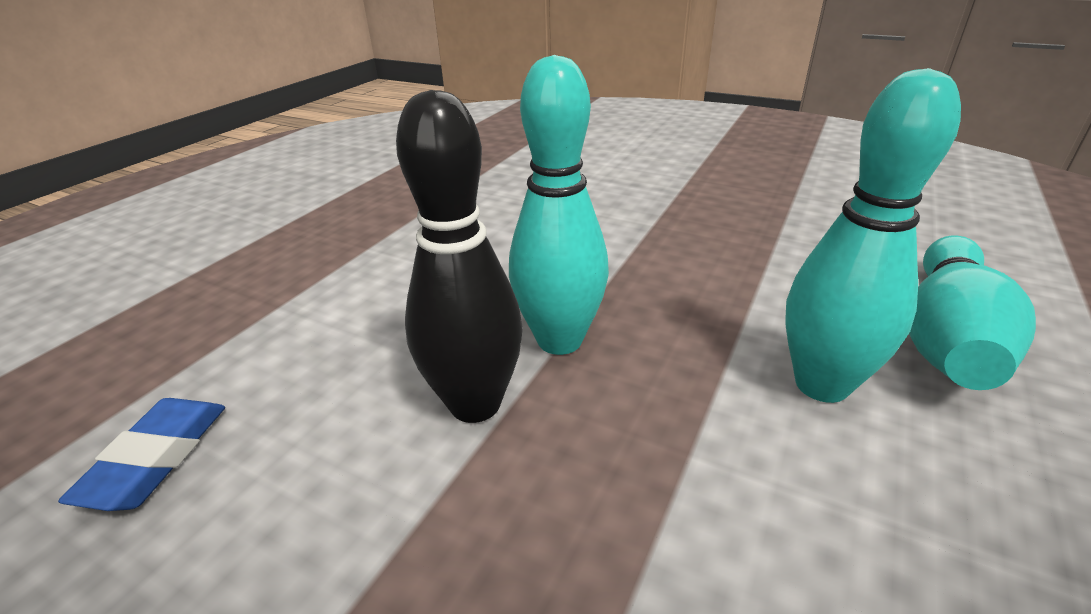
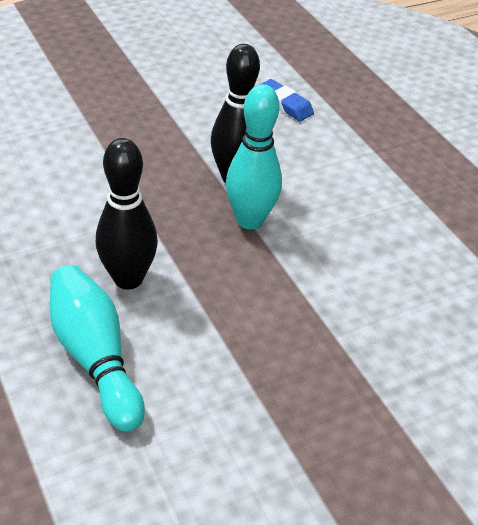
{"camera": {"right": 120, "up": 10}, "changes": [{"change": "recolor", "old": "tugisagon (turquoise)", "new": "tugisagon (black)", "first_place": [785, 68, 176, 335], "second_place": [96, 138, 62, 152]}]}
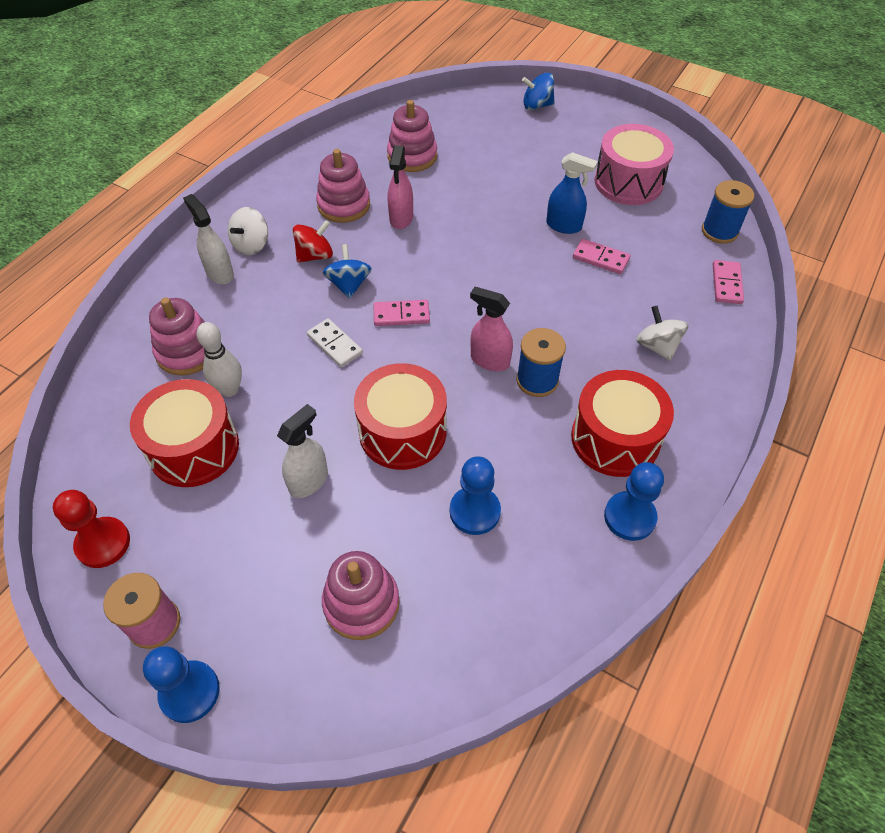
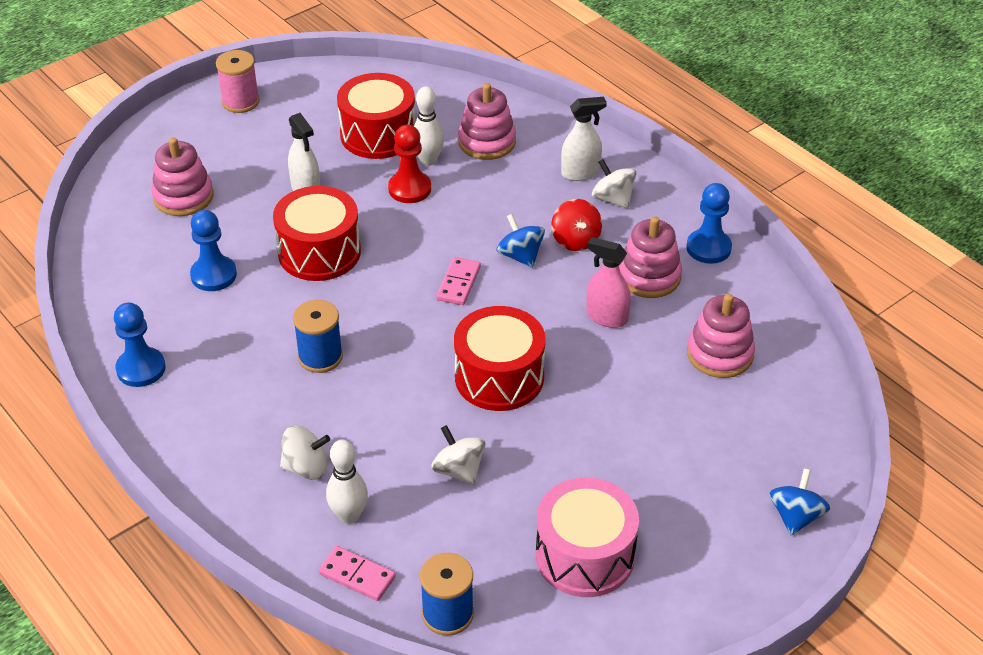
{"camera": {"right": 110, "up": -10}, "changes": [{"change": "insert", "new": "tugisagon (white)", "second_place": [326, 440, 42, 84]}, {"change": "move", "old": "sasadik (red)", "first_place": [53, 490, 77, 78], "second_place": [388, 125, 43, 78]}, {"change": "replace", "old": "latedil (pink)", "new": "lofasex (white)", "first_place": [573, 239, 57, 35], "second_place": [431, 425, 55, 60]}, {"change": "move", "old": "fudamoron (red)", "first_place": [571, 370, 103, 107], "second_place": [454, 306, 92, 105]}, {"change": "rotate", "old": "lofasex (blue)", "first_place": [323, 244, 49, 55], "second_place": [496, 214, 49, 54], "degrees": -135}, {"change": "move", "old": "sasadik (blue)", "first_place": [143, 646, 77, 77], "second_place": [686, 183, 46, 81]}, {"change": "delete", "old": "latedil (white)", "first_place": [307, 318, 56, 49]}, {"change": "delete", "old": "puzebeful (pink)", "first_place": [470, 287, 43, 84]}, {"change": "delete", "old": "puzebeful (blue)", "first_place": [546, 152, 51, 82]}]}
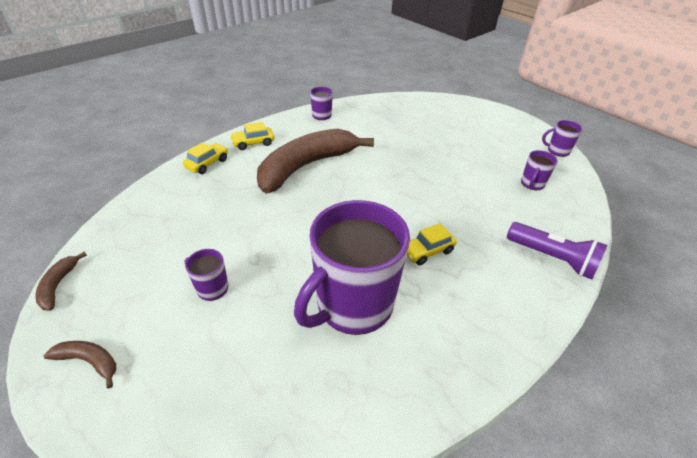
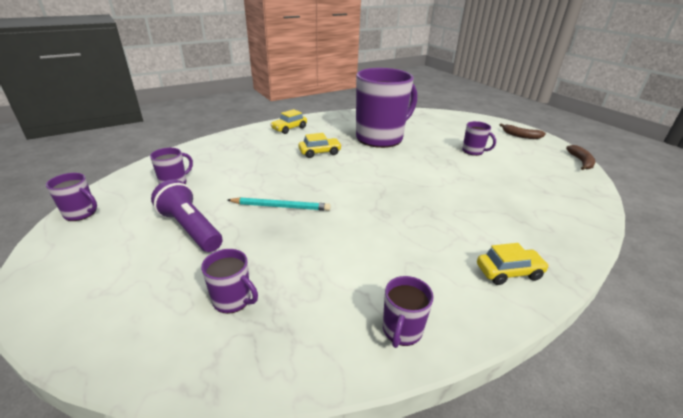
{"camera": {"right": -170, "up": -10}, "changes": [{"change": "move", "old": "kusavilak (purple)", "first_place": [507, 222, 100, 57], "second_place": [151, 180, 71, 72]}, {"change": "insert", "new": "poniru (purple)", "second_place": [201, 249, 57, 65]}, {"change": "insert", "new": "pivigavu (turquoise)", "second_place": [228, 197, 103, 14]}, {"change": "move", "old": "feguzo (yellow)", "first_place": [183, 142, 45, 32], "second_place": [270, 109, 37, 25]}, {"change": "delete", "old": "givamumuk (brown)", "first_place": [257, 128, 117, 65]}]}
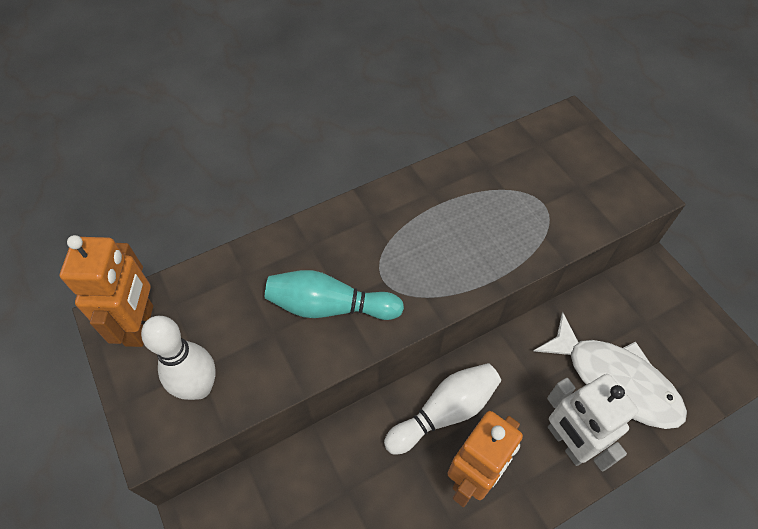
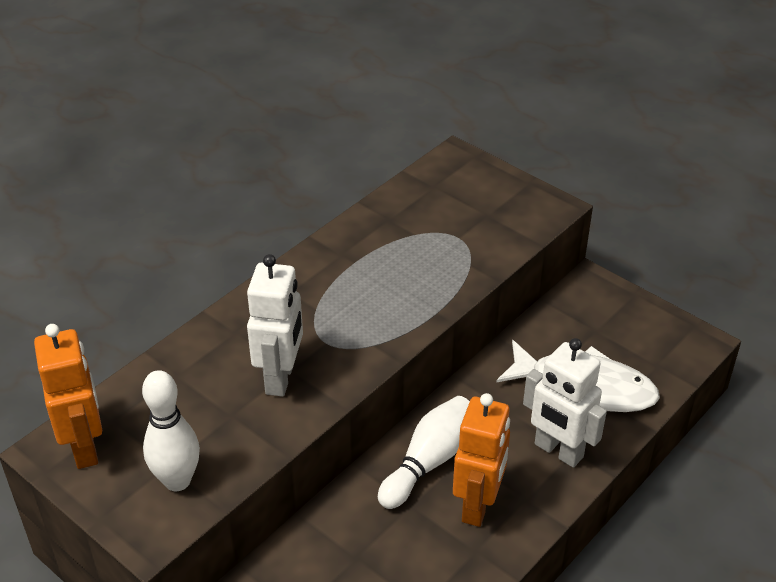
{"camera": {"right": -20, "up": -15}, "changes": [{"change": "replace", "old": "tugisagon (turquoise)", "new": "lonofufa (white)", "first_place": [265, 270, 139, 50], "second_place": [247, 254, 56, 143]}]}
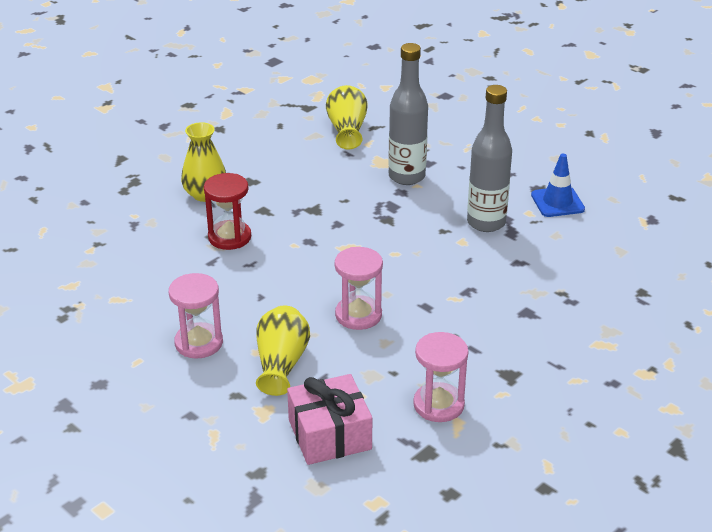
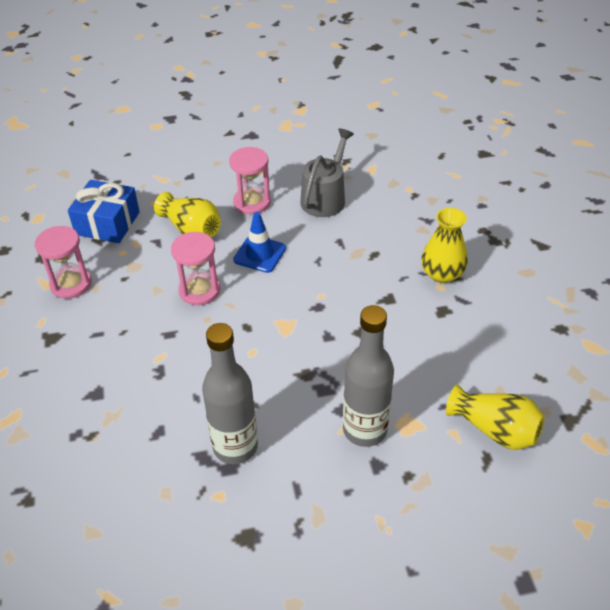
{"camera": {"right": 125, "up": 10}, "changes": [{"change": "recolor", "old": "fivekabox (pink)", "new": "fivekabox (blue)", "first_place": [287, 374, 85, 91], "second_place": [68, 180, 72, 63]}, {"change": "move", "old": "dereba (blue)", "first_place": [531, 154, 54, 63], "second_place": [233, 212, 53, 61]}, {"change": "insert", "new": "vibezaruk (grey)", "second_place": [300, 129, 54, 88]}, {"change": "delete", "old": "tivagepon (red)", "first_place": [204, 173, 47, 77]}]}
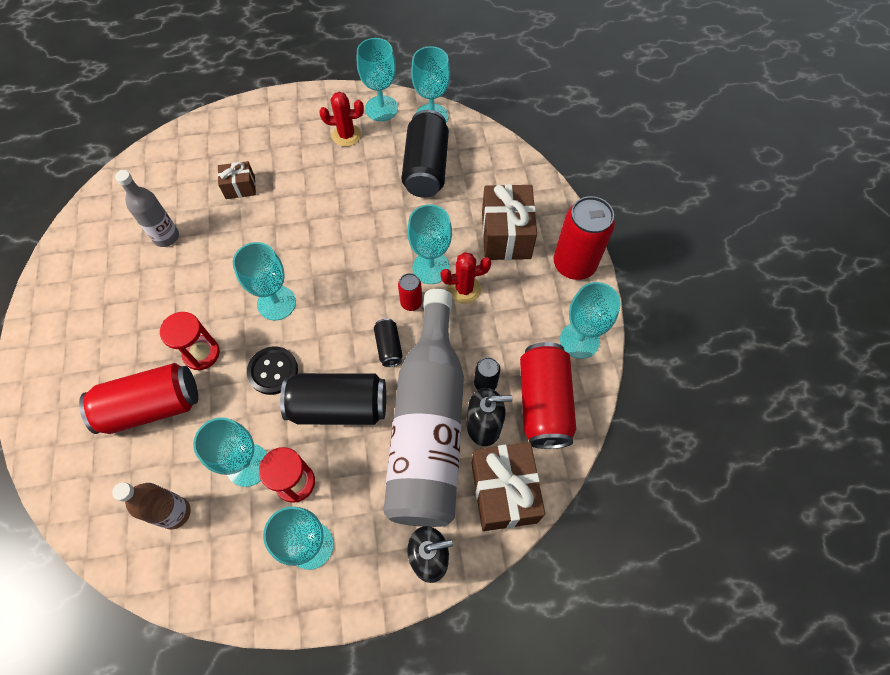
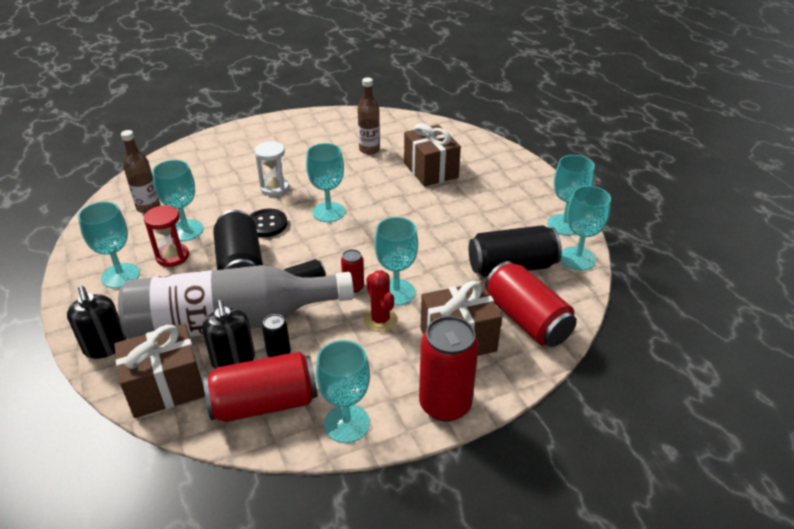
{"camera": {"right": 75, "up": -25}, "changes": [{"change": "recolor", "old": "tivagepon (red)", "new": "tivagepon (white)", "first_place": [160, 312, 60, 59], "second_place": [255, 141, 34, 55]}, {"change": "recolor", "old": "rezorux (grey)", "new": "rezorux (brown)", "first_place": [115, 170, 64, 77], "second_place": [357, 77, 23, 78]}, {"change": "resize", "old": "fivekabox (brown)", "first_place": [217, 161, 39, 38], "second_place": [404, 123, 57, 63], "factor": 1.84}, {"change": "move", "old": "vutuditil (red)", "first_place": [79, 363, 119, 71], "second_place": [485, 261, 92, 86]}, {"change": "delete", "old": "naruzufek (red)", "first_place": [319, 92, 45, 55]}]}
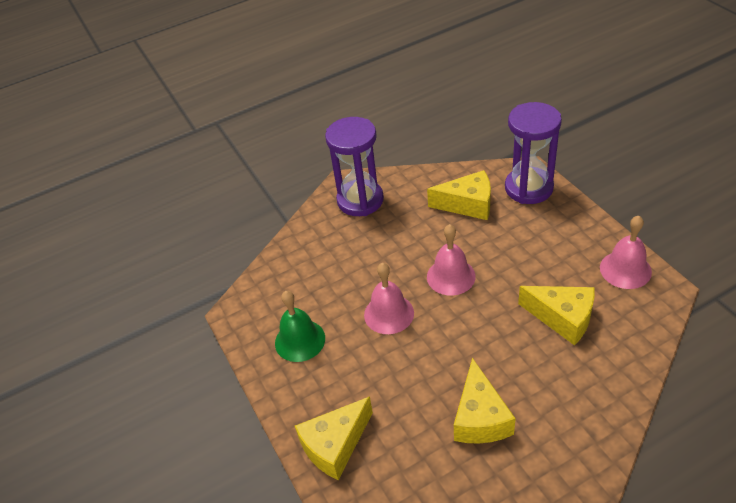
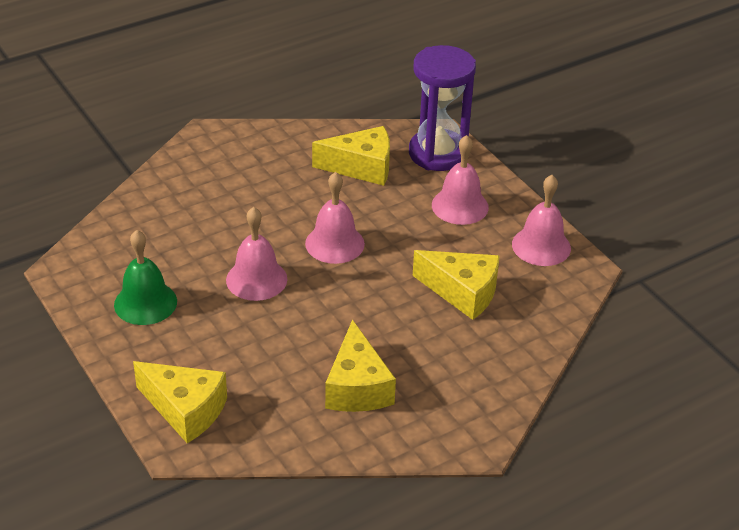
{"camera": {"right": -10, "up": -5}, "changes": [{"change": "rotate", "old": "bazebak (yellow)", "first_place": [295, 396, 78, 84], "second_place": [133, 361, 94, 82], "degrees": -105}, {"change": "insert", "new": "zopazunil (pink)", "second_place": [432, 135, 57, 90]}, {"change": "delete", "old": "tivagepon (purple)", "first_place": [325, 117, 59, 99]}]}
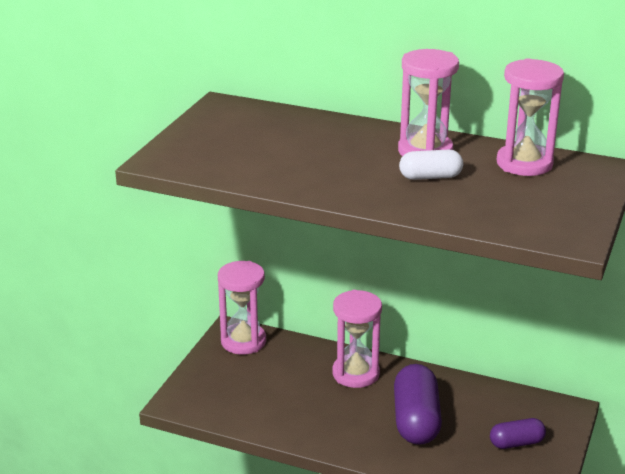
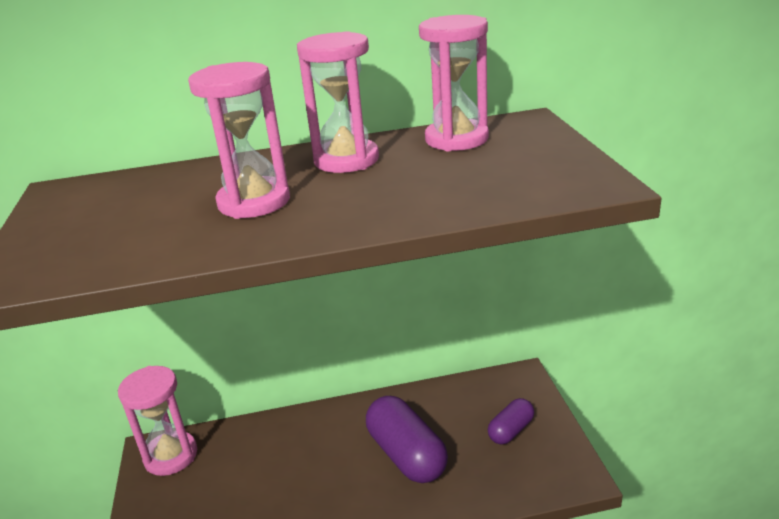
{"camera": {"right": -30, "up": 0}, "changes": [{"change": "move", "old": "tivagepon (pink)", "first_place": [332, 290, 50, 98], "second_place": [188, 62, 102, 157]}, {"change": "delete", "old": "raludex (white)", "first_place": [399, 150, 64, 30]}]}
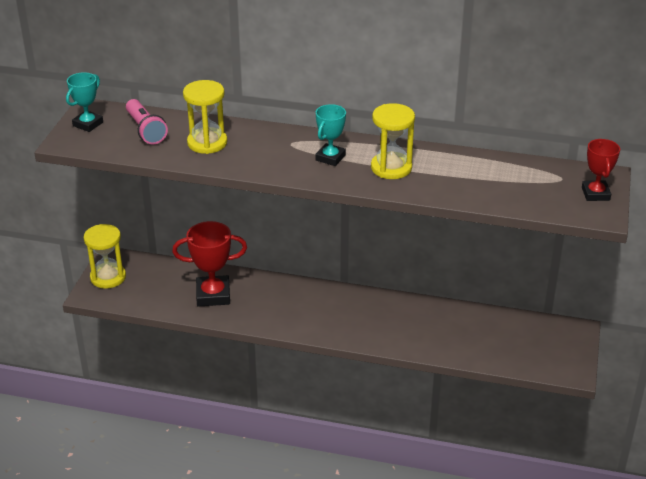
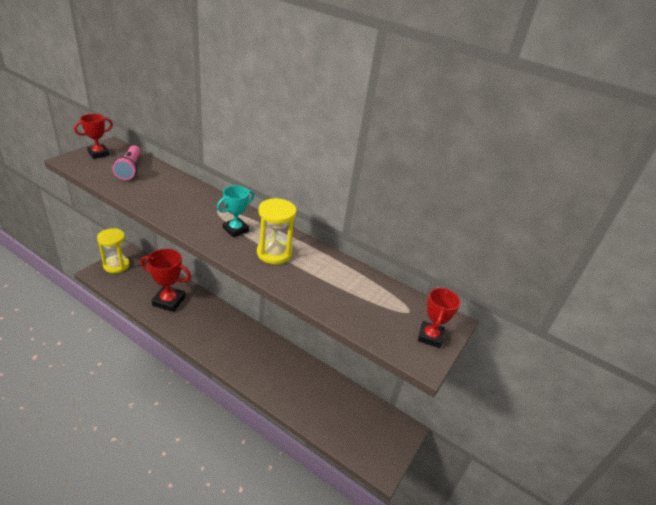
{"camera": {"right": 15, "up": 0}, "changes": [{"change": "recolor", "old": "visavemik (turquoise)", "new": "visavemik (red)", "first_place": [66, 72, 37, 60], "second_place": [74, 114, 39, 45]}, {"change": "delete", "old": "tivagepon (yellow)", "first_place": [183, 80, 44, 74]}]}
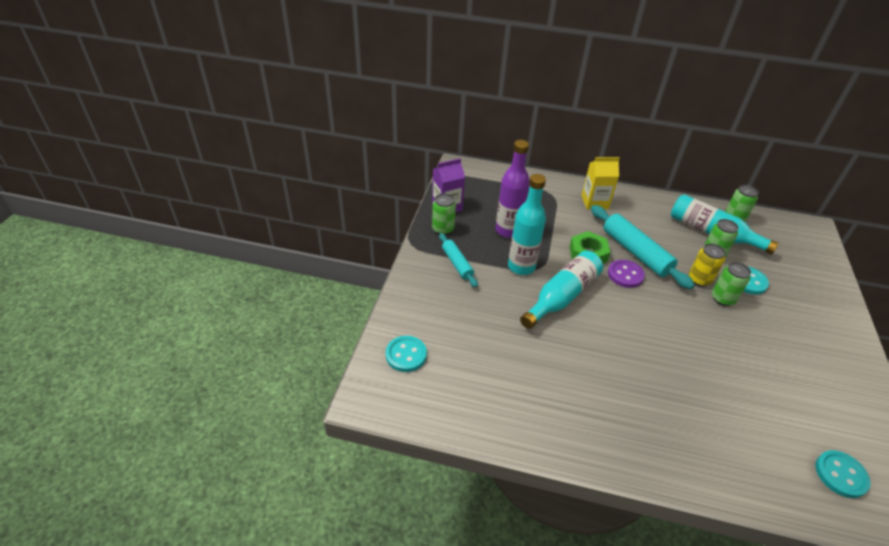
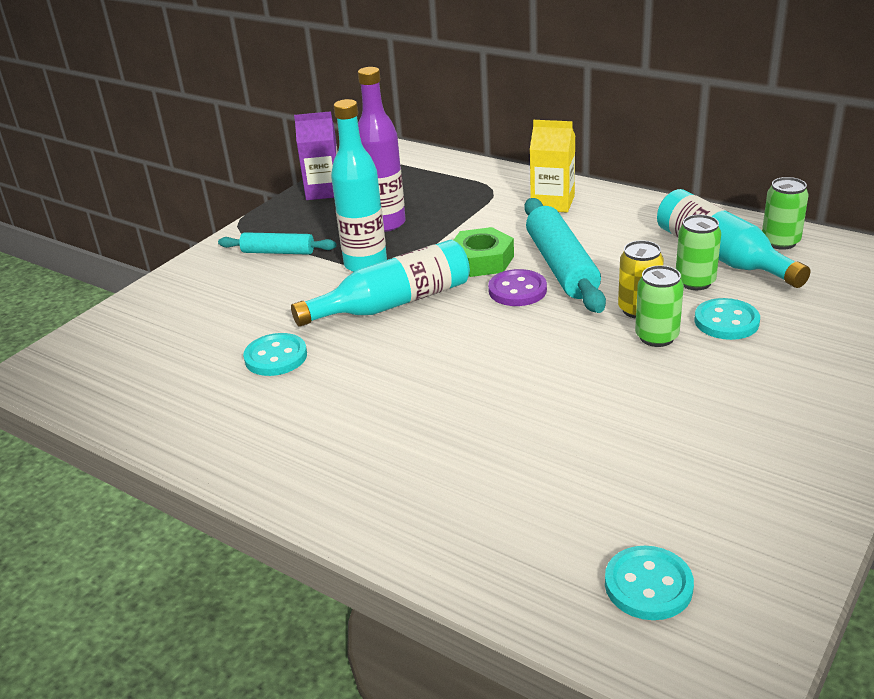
{"camera": {"right": 25, "up": -10}, "changes": [{"change": "rotate", "old": "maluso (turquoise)", "first_place": [439, 233, 39, 55], "second_place": [218, 232, 118, 23], "degrees": -75}, {"change": "move", "old": "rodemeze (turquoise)", "first_place": [386, 336, 41, 36], "second_place": [243, 333, 64, 43]}, {"change": "delete", "old": "vutuditil (green)", "first_place": [432, 193, 24, 42]}]}
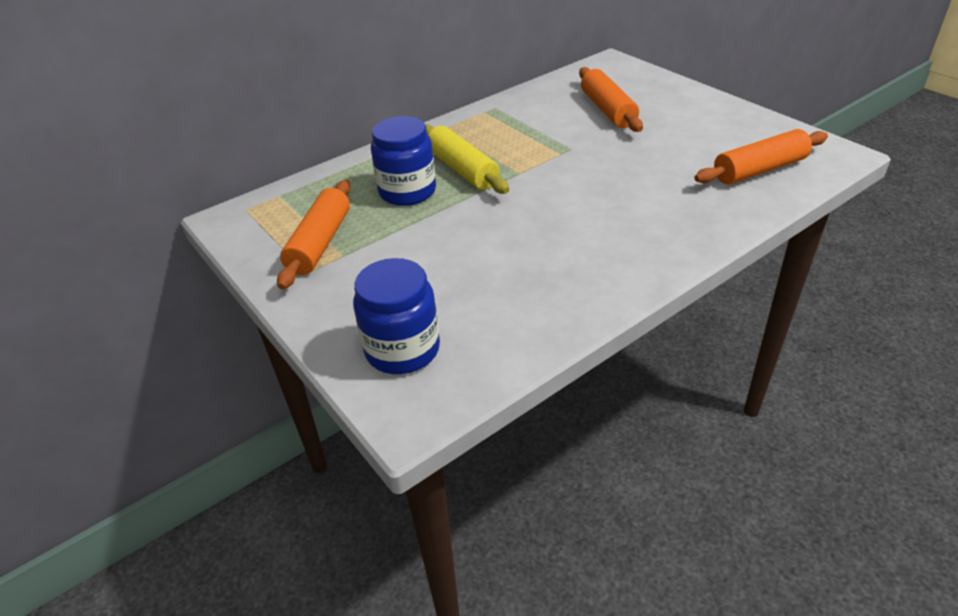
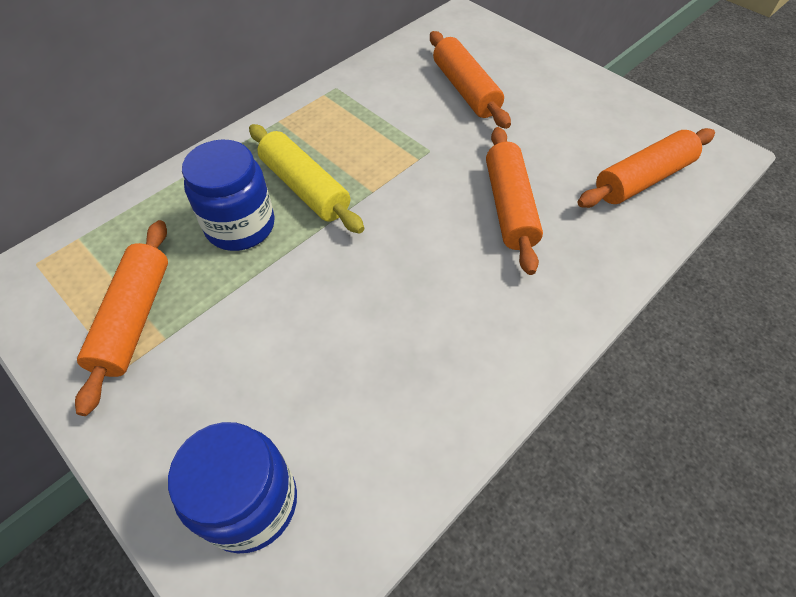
{"camera": {"right": -10, "up": 15}, "changes": [{"change": "insert", "new": "maluso (orange)", "second_place": [486, 127, 57, 148]}]}
